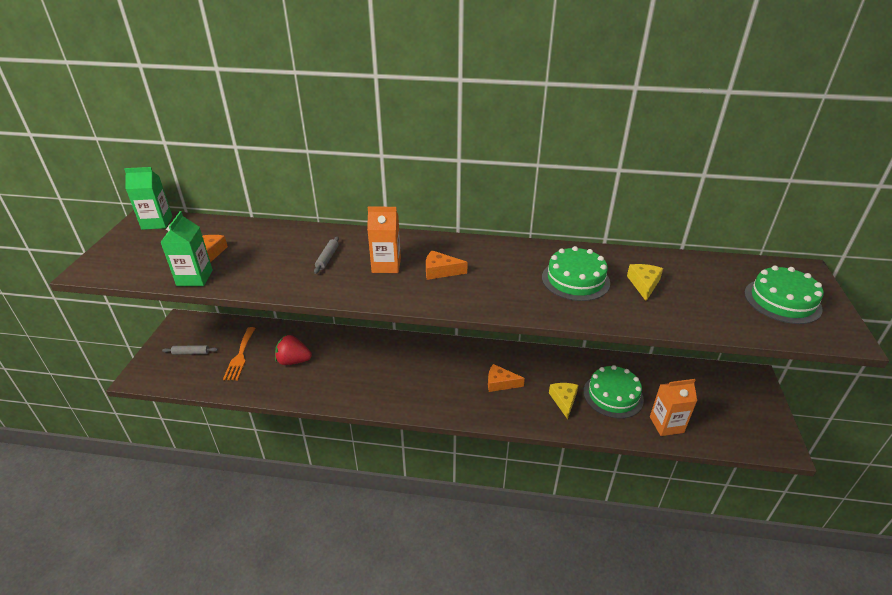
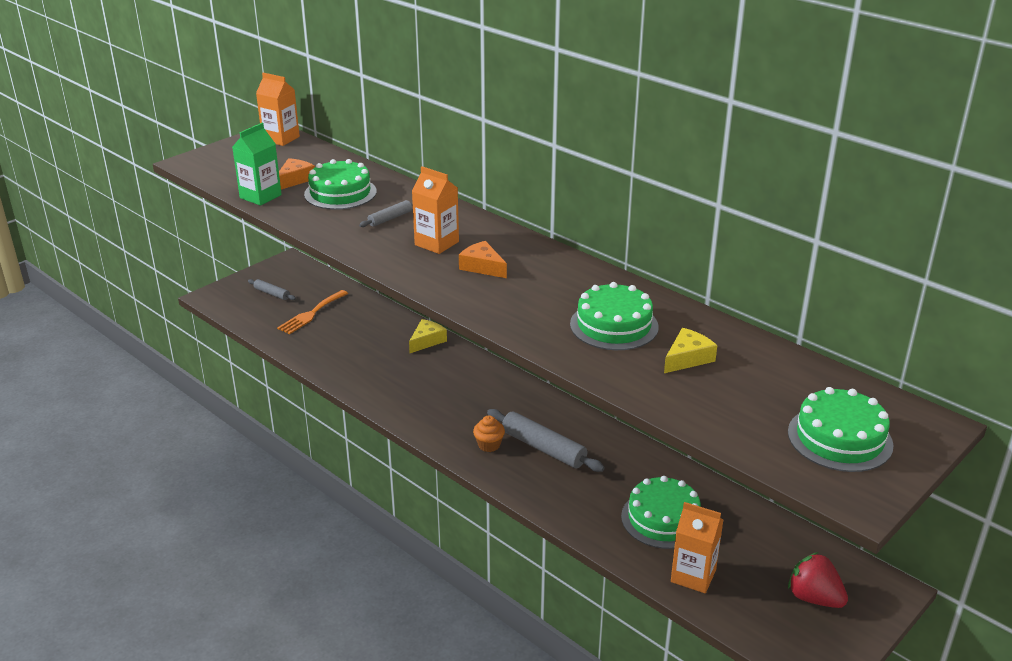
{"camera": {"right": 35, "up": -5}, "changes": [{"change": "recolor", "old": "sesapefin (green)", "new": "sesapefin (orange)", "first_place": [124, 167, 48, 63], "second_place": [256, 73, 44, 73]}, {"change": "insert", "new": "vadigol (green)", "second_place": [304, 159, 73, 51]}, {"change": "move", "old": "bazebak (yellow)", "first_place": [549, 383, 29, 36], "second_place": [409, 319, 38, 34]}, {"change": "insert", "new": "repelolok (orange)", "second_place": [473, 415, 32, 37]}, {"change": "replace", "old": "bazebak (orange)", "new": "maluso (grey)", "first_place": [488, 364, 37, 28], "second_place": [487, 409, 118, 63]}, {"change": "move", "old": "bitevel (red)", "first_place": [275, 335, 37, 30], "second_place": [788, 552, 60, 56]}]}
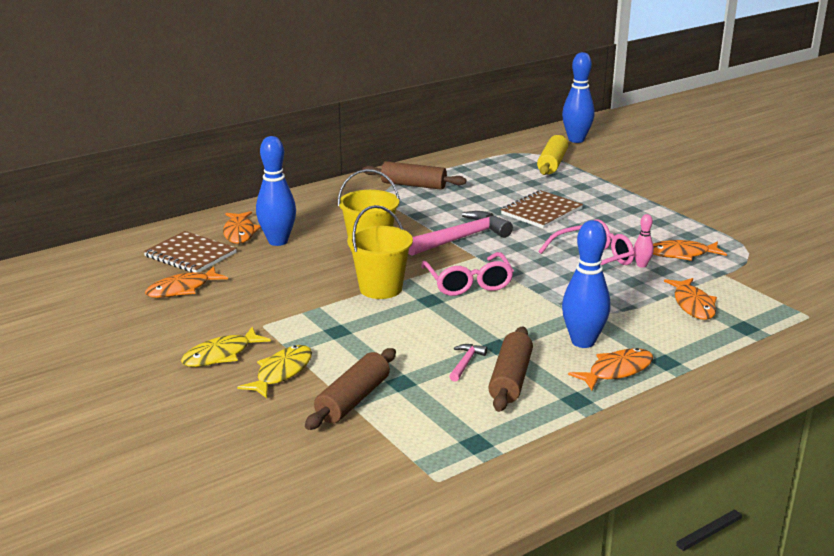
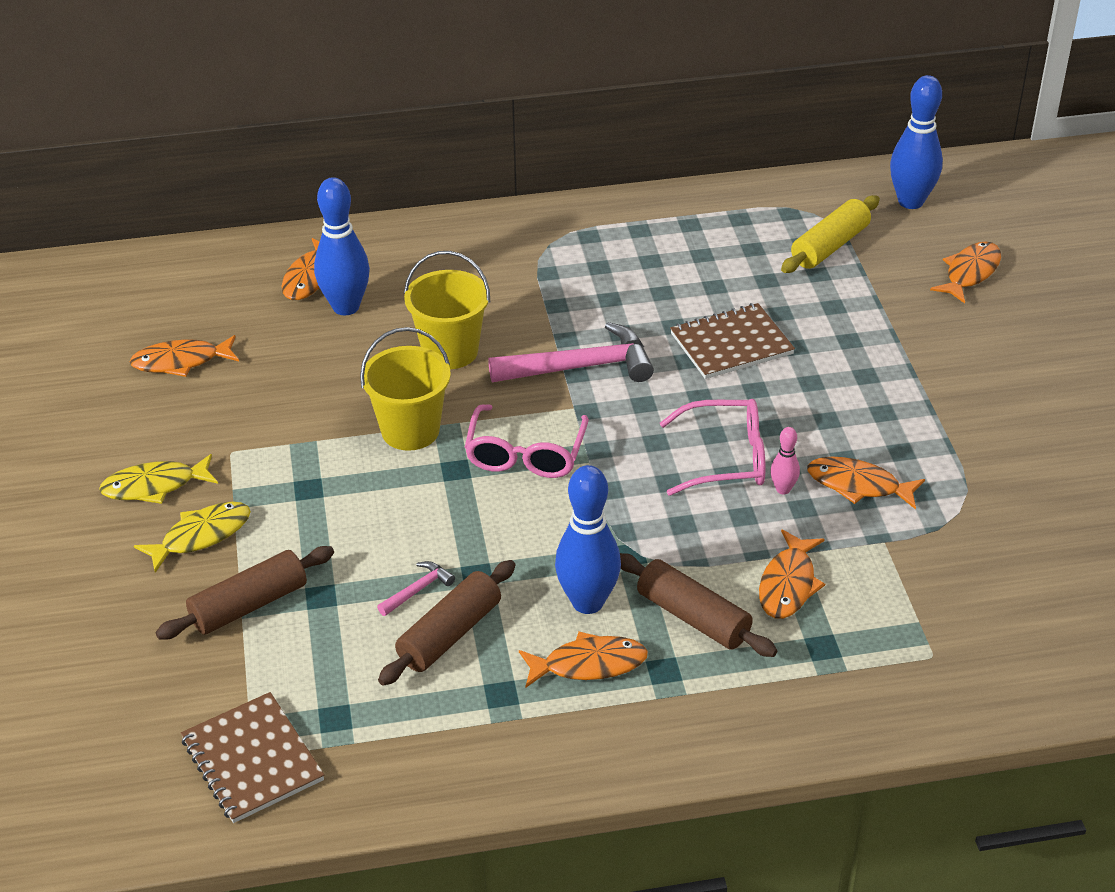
{"camera": {"right": 25, "up": 15}, "changes": [{"change": "move", "old": "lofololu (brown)", "first_place": [143, 231, 94, 42], "second_place": [181, 692, 143, 131]}, {"change": "move", "old": "maluso (brown)", "first_place": [362, 161, 104, 29], "second_place": [620, 553, 158, 104]}, {"change": "insert", "new": "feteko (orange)", "second_place": [930, 242, 71, 61]}]}
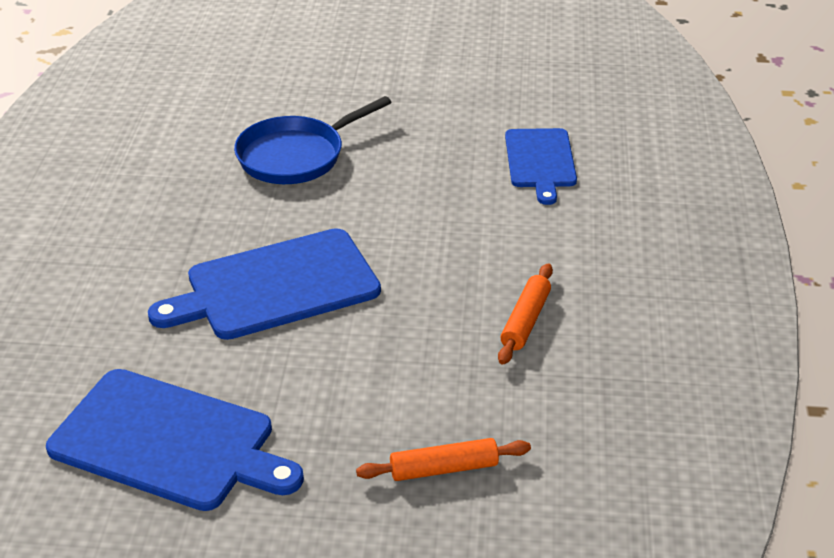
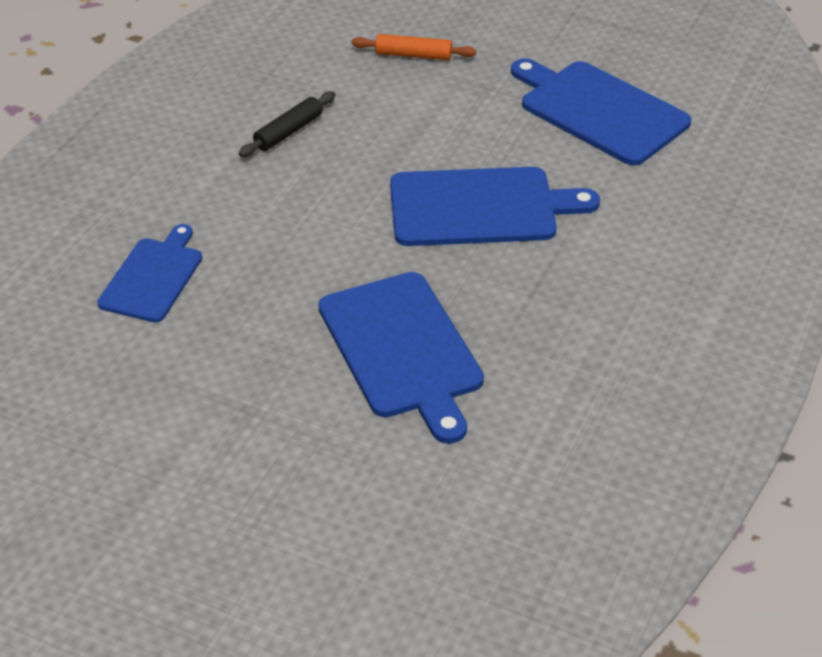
{"camera": {"right": -160, "up": 5}, "changes": [{"change": "recolor", "old": "maluso (orange)", "new": "maluso (black)", "first_place": [498, 263, 55, 102], "second_place": [239, 91, 97, 66]}, {"change": "replace", "old": "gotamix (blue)", "new": "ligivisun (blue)", "first_place": [234, 96, 158, 88], "second_place": [318, 272, 166, 172]}]}
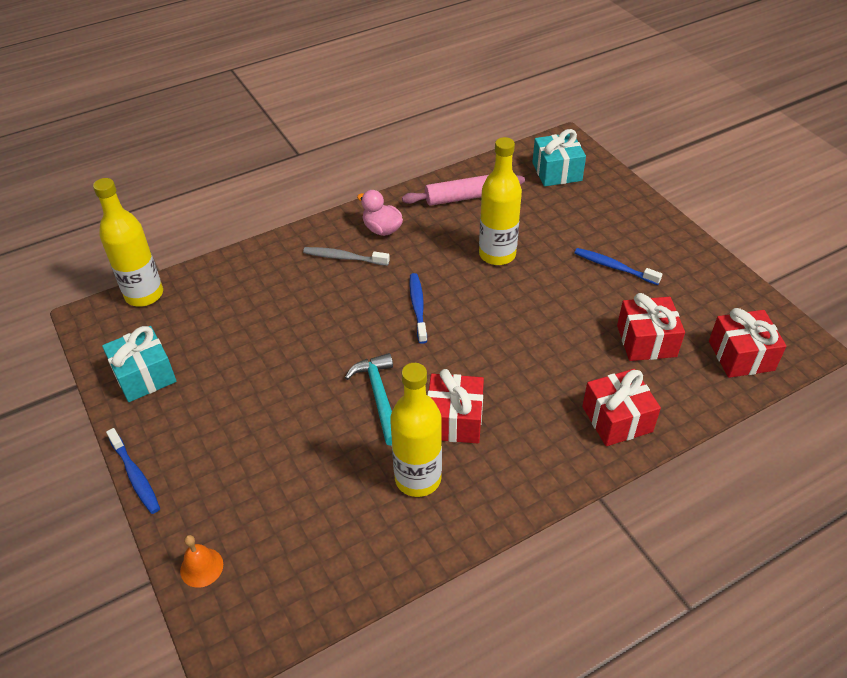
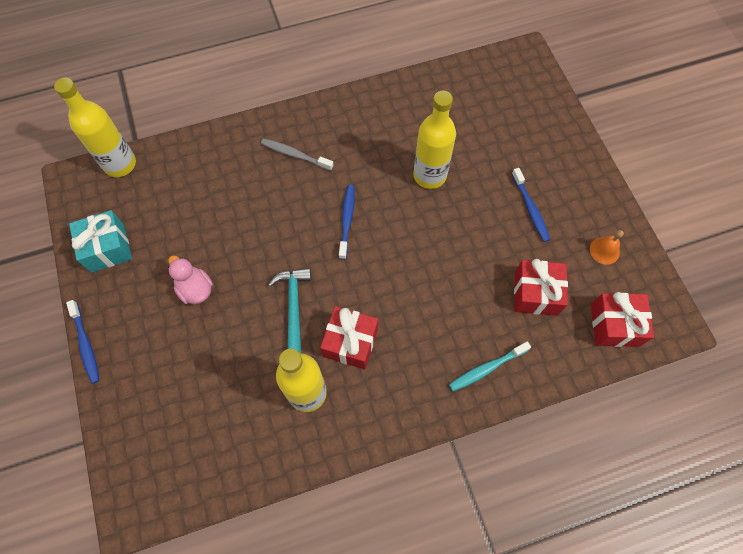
{"camera": {"right": 10, "up": 20}, "changes": [{"change": "move", "old": "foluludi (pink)", "first_place": [357, 190, 46, 46], "second_place": [168, 255, 45, 49]}, {"change": "replace", "old": "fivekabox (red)", "new": "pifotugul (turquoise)", "first_place": [582, 369, 79, 77], "second_place": [449, 342, 82, 49]}, {"change": "rotate", "old": "pifotugul (blue)", "first_place": [574, 248, 88, 37], "second_place": [512, 168, 38, 74], "degrees": -150}, {"change": "move", "old": "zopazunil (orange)", "first_place": [180, 535, 43, 53], "second_place": [590, 230, 34, 35]}, {"change": "delete", "old": "maluso (pink)", "first_place": [402, 175, 123, 31]}, {"change": "delete", "old": "fivekabox (turquoise)", "first_place": [532, 129, 54, 57]}]}
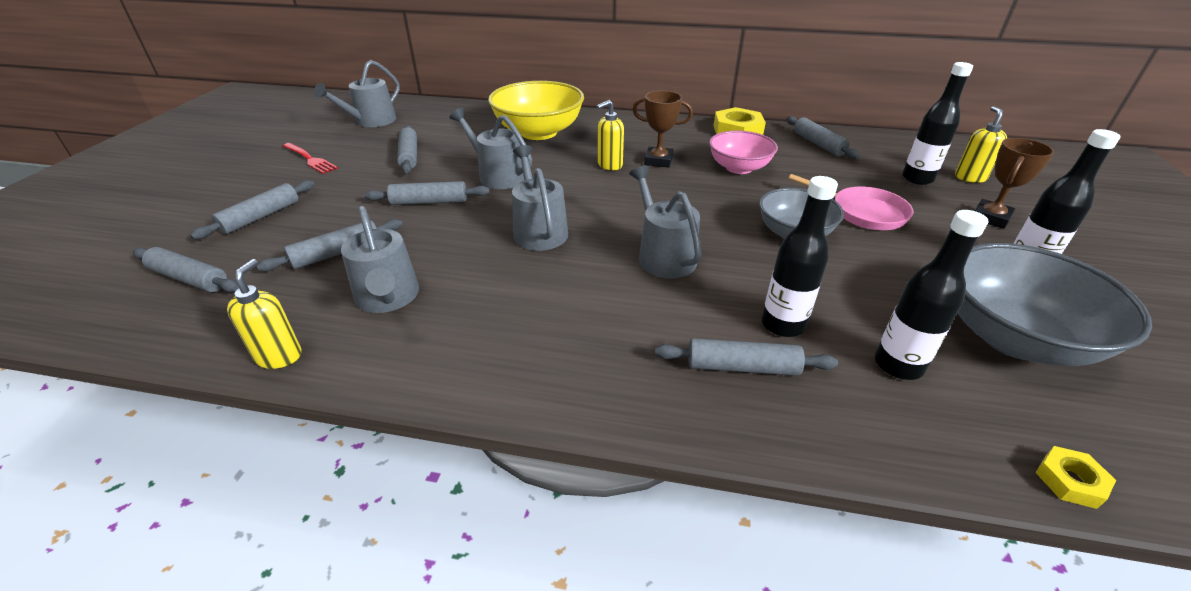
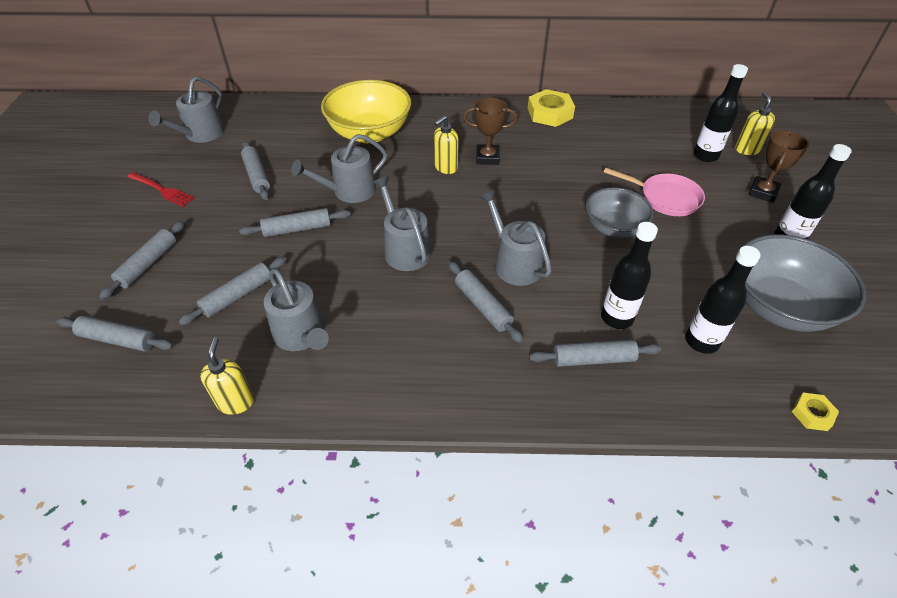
{"camera": {"right": -10, "up": 10}, "changes": [{"change": "rotate", "old": "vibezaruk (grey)", "first_place": [449, 108, 83, 81], "second_place": [291, 134, 96, 69], "degrees": -60}, {"change": "move", "old": "maluso (grey)", "first_place": [786, 116, 74, 43], "second_place": [448, 261, 75, 82]}, {"change": "delete", "old": "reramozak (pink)", "first_place": [709, 130, 69, 44]}]}
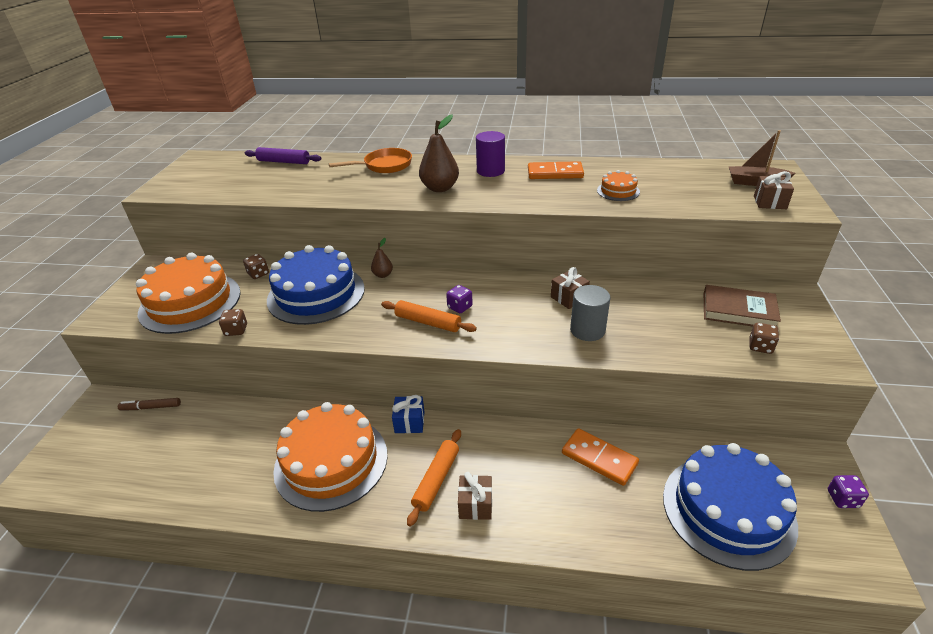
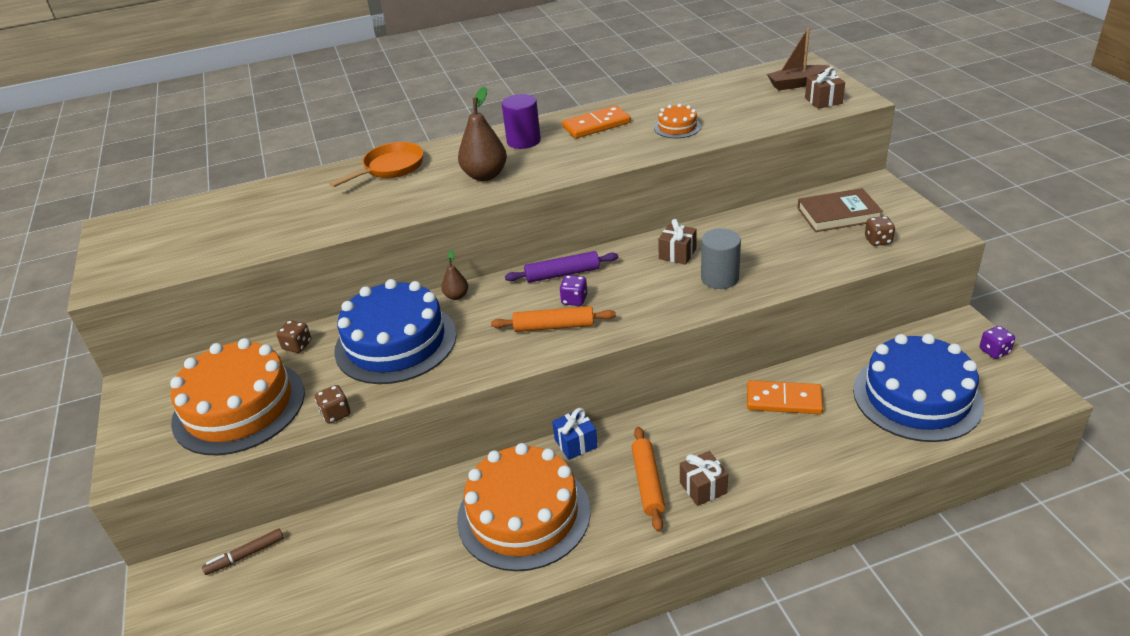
{"camera": {"right": -25, "up": 0}, "changes": [{"change": "move", "old": "maluso (purple)", "first_place": [245, 147, 76, 17], "second_place": [505, 251, 113, 32]}]}
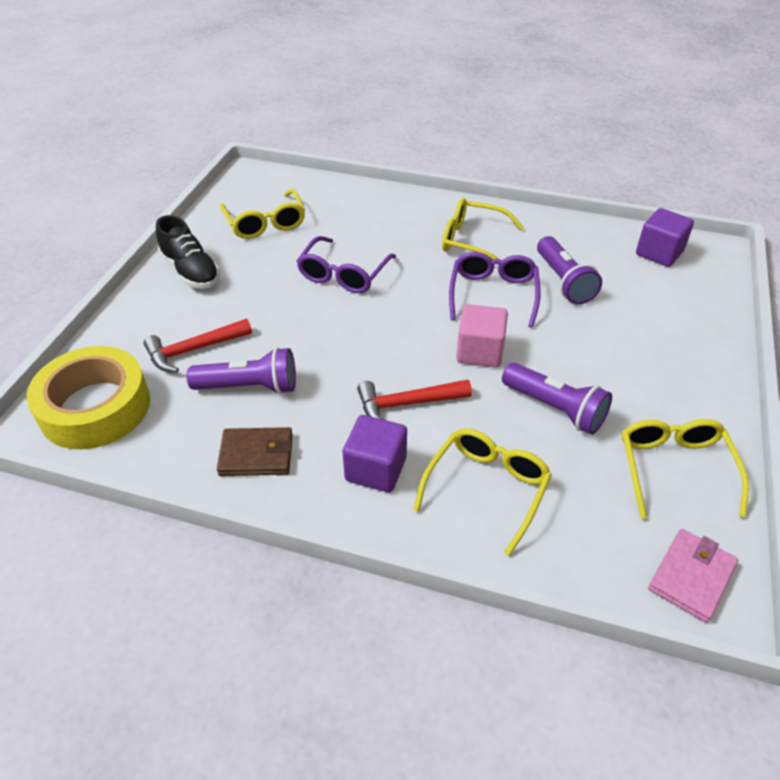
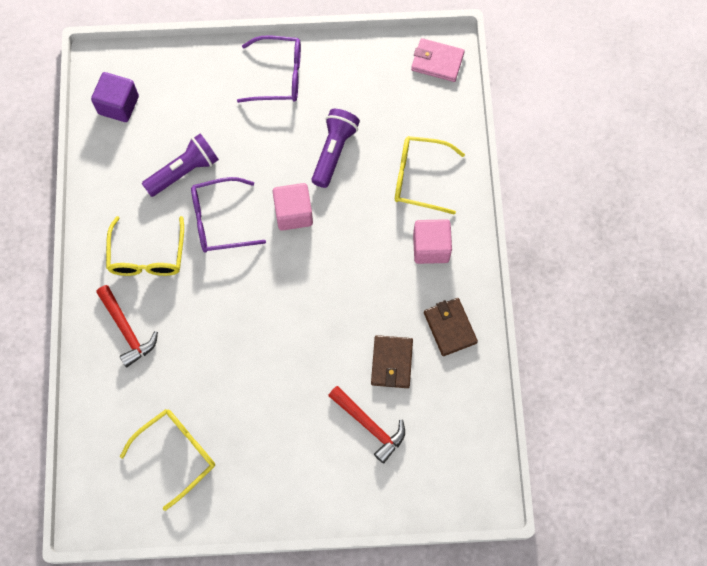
{"camera": {"right": -110, "up": 25}, "changes": [{"change": "move", "old": "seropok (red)", "first_place": [357, 380, 115, 40], "second_place": [96, 285, 62, 82]}, {"change": "move", "old": "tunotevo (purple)", "first_place": [297, 236, 99, 57], "second_place": [237, 35, 64, 68]}, {"change": "replace", "old": "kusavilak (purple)", "new": "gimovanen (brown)", "first_place": [187, 347, 109, 47], "second_place": [371, 335, 42, 53]}, {"change": "recolor", "old": "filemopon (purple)", "new": "filemopon (pink)", "first_place": [343, 415, 64, 77], "second_place": [413, 219, 39, 45]}, {"change": "delete", "old": "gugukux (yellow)", "first_place": [27, 346, 123, 103]}, {"change": "delete", "old": "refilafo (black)", "first_place": [156, 215, 64, 74]}, {"change": "delete", "old": "tunotevo (yellow)", "first_place": [622, 419, 127, 99]}]}
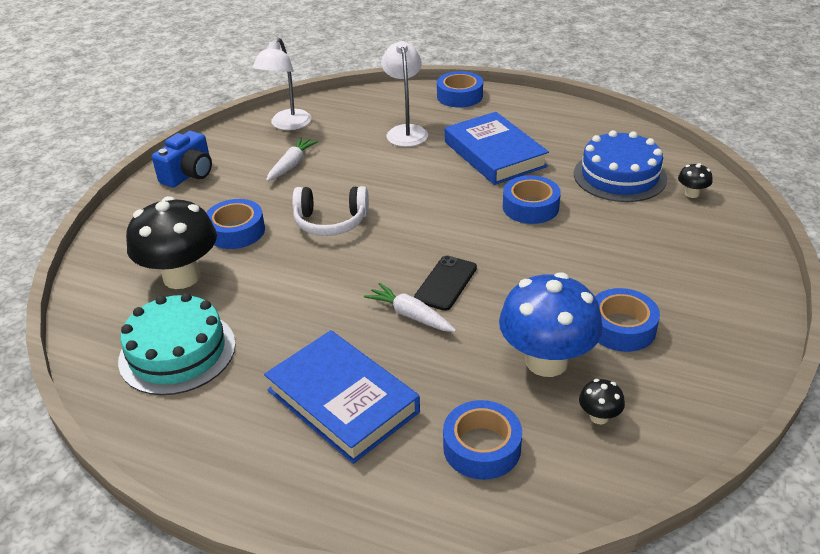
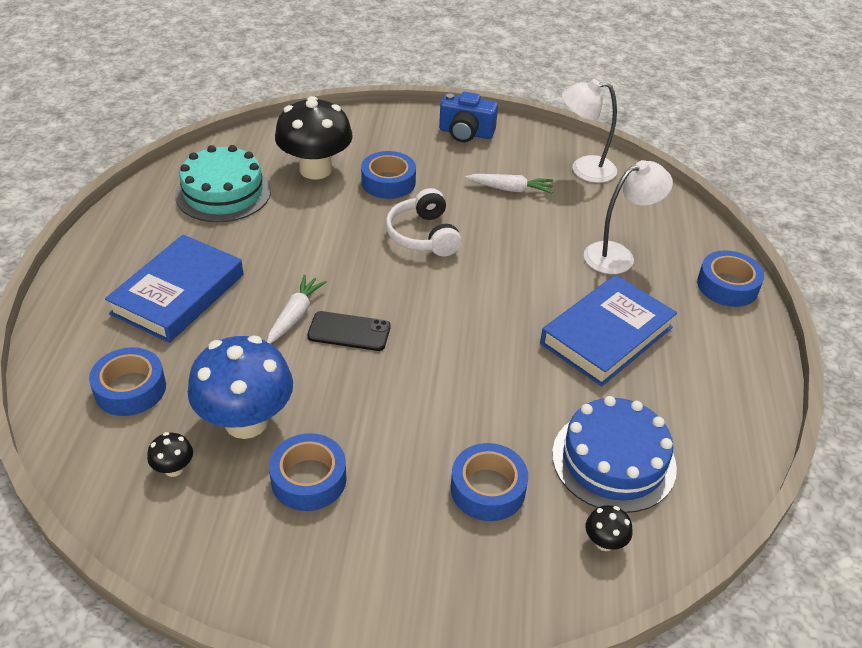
{"camera": {"right": 70, "up": 5}, "changes": [{"change": "move", "old": "gugukux (blue)", "first_place": [503, 175, 58, 49], "second_place": [451, 443, 77, 78]}]}
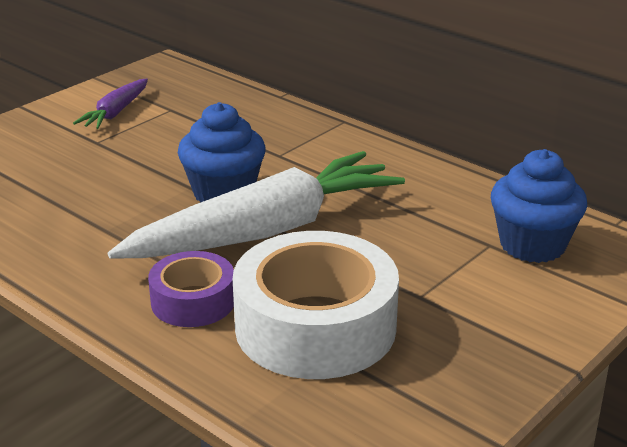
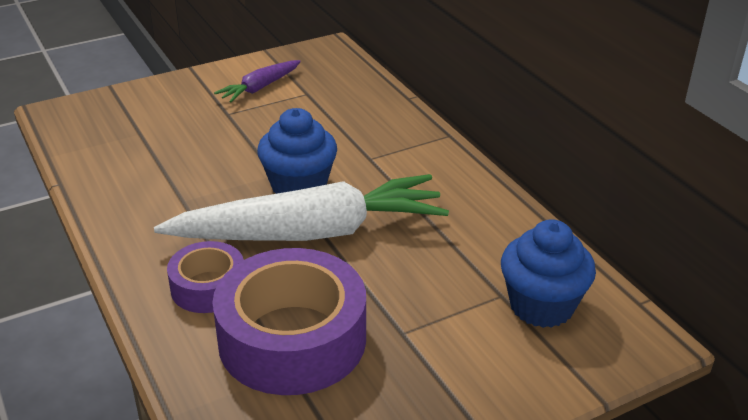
{"camera": {"right": 20, "up": 5}, "changes": [{"change": "recolor", "old": "gugukux (white)", "new": "gugukux (purple)", "first_place": [233, 231, 166, 148], "second_place": [212, 248, 154, 147]}]}
